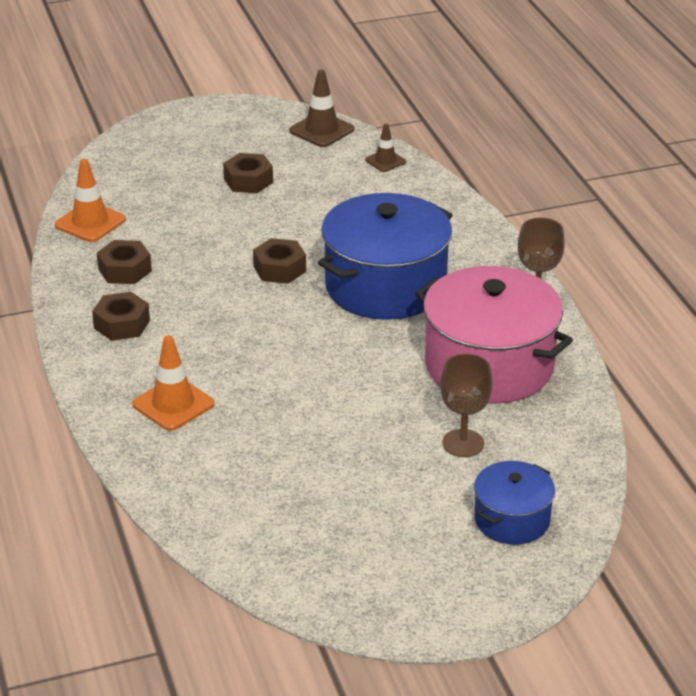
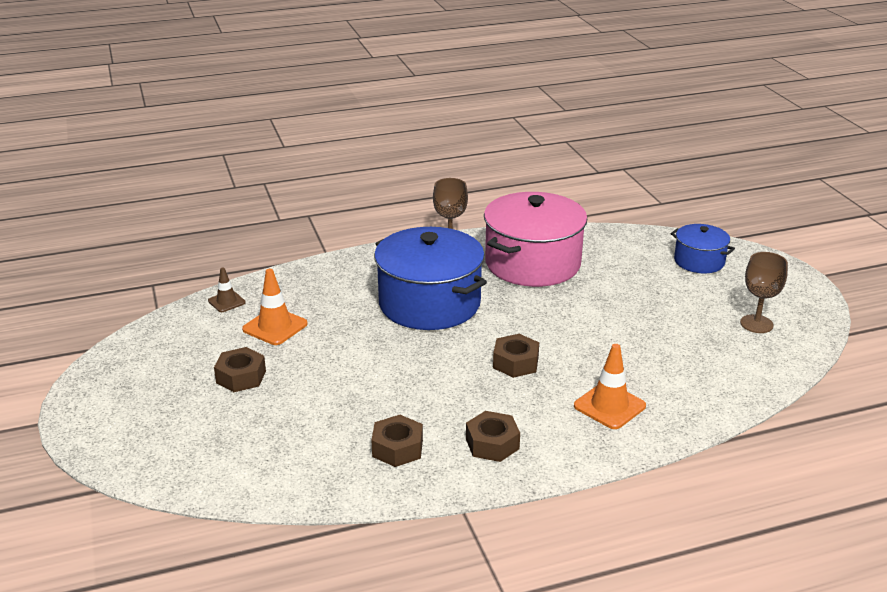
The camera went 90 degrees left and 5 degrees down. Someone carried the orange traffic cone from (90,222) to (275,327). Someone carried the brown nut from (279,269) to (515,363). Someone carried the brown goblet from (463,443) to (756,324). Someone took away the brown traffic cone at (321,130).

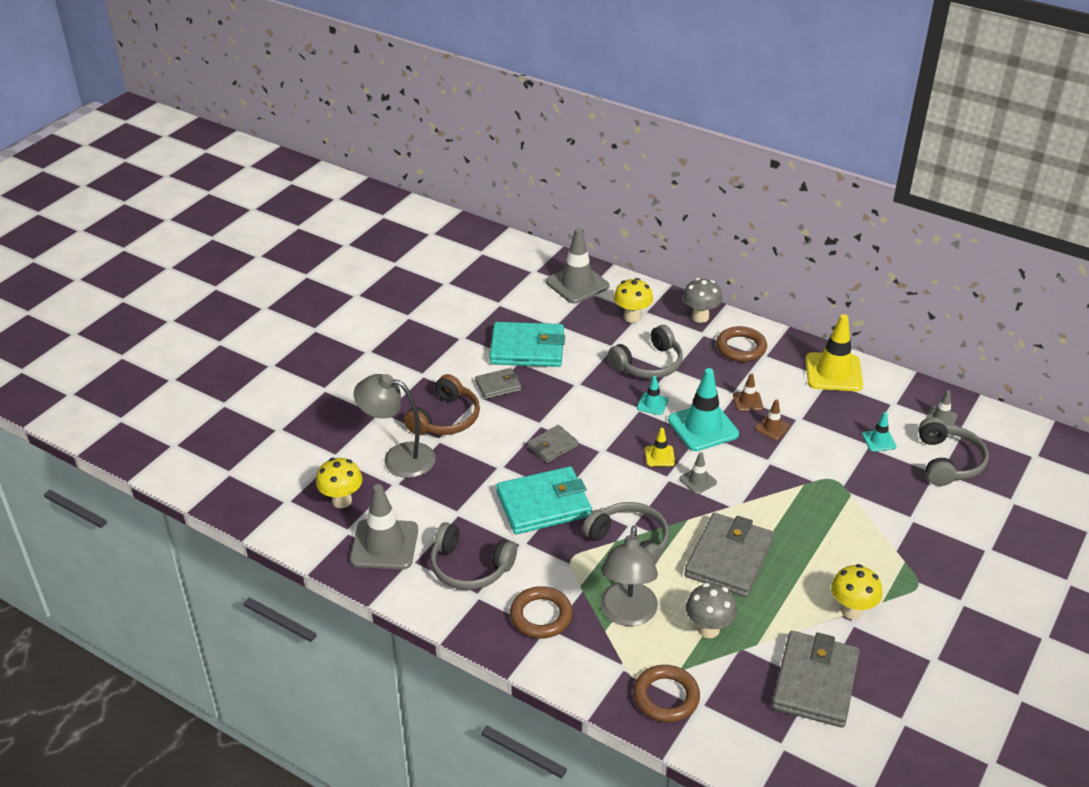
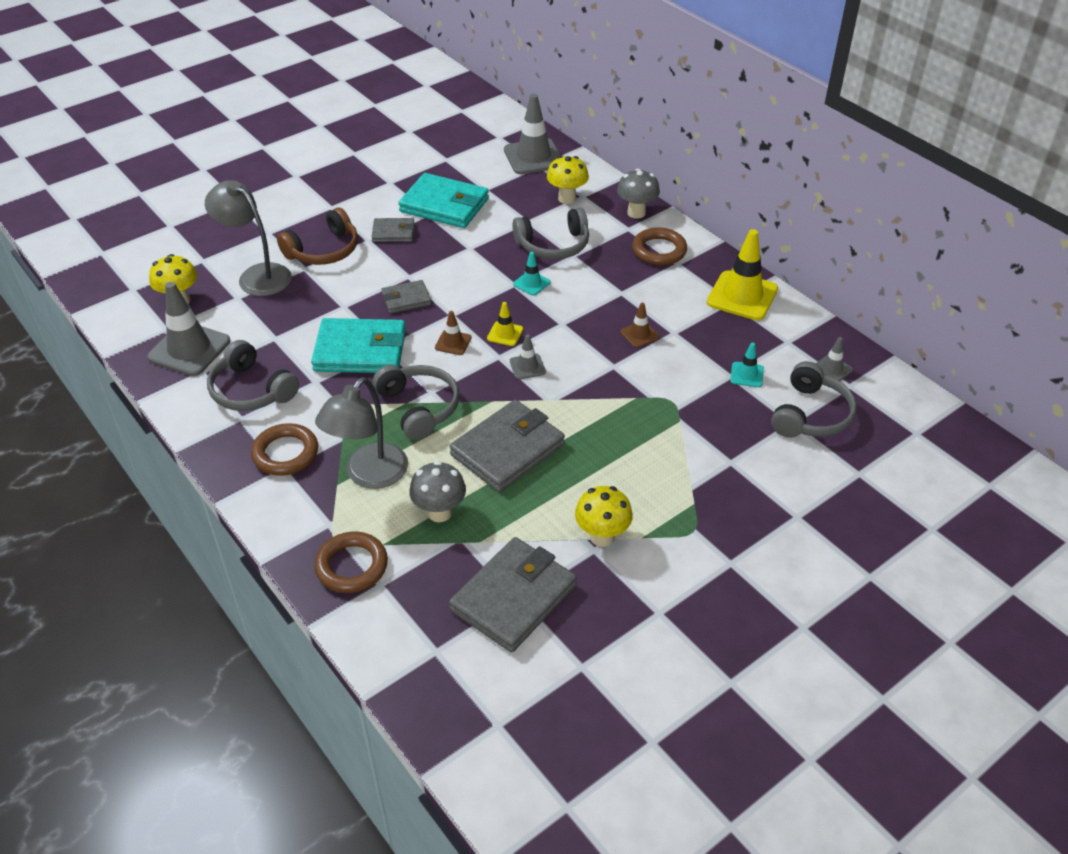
The camera went 20 degrees right and 5 degrees up. Someone carried the brown traffic cone from (747,401) to (453,343). Someone took away the turquoise traffic cone at (703,427).

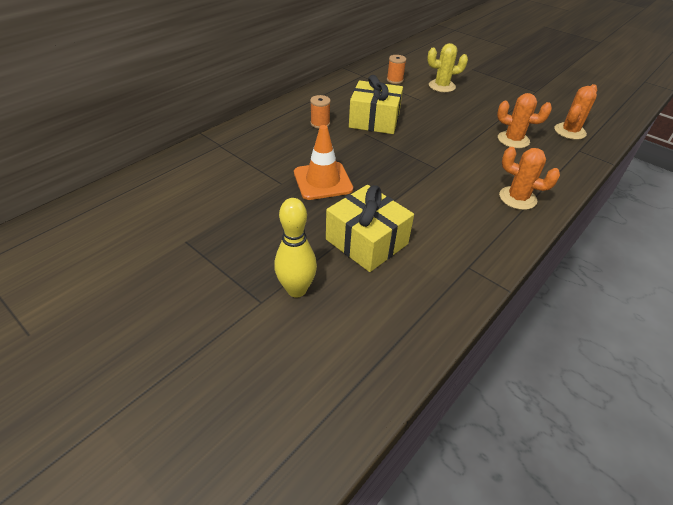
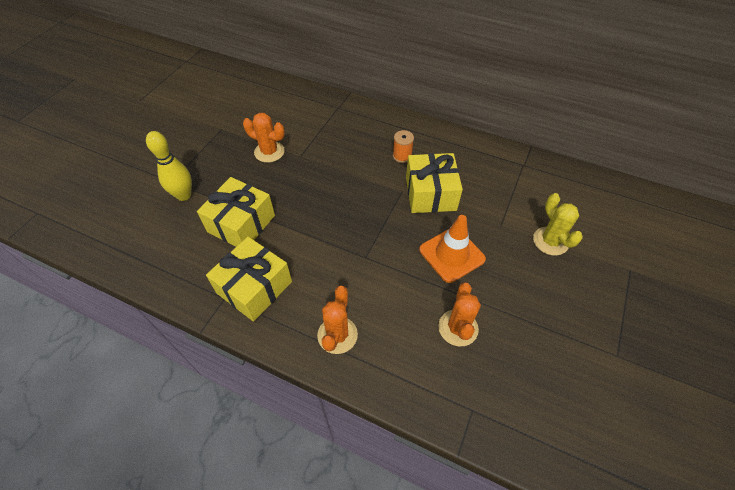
The camera went 75 degrees right and 10 degrees up. Someone put down the yellow gift at (254,287). Someone carried the orange cactus from (569,131) to (269,152). Someone carried the orange traffic cone from (323,181) to (451,254). Someone took away the orange spool at (394,80).

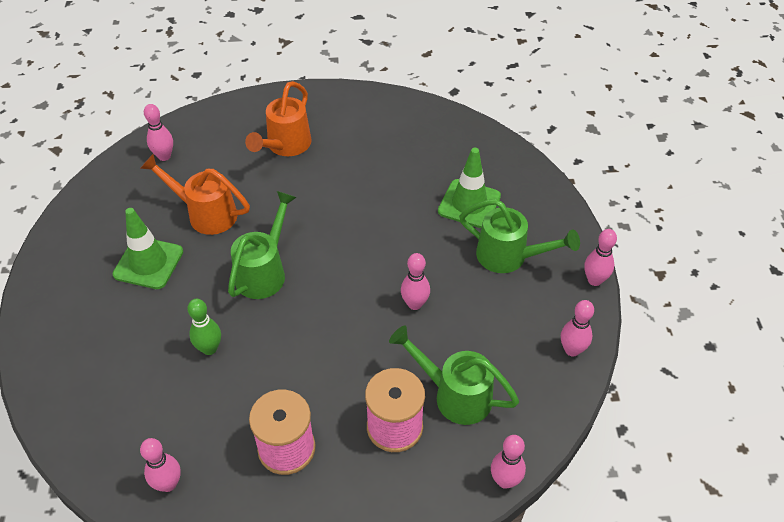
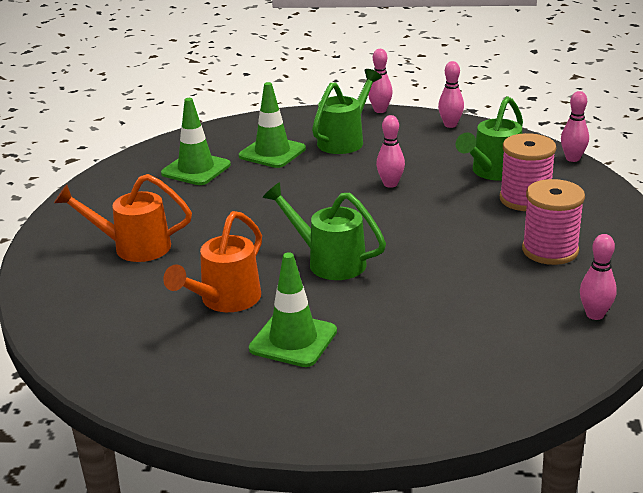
The camera went 80 degrees left and 20 degrees down. Someone rotated the orange watering can at (285,146) by 150 degrees clockwise. Someone put down the green traffic cone at (196,169). Someone took away the pink bowling pin at (164,156). Someone took away the green bowling pin at (209,348).

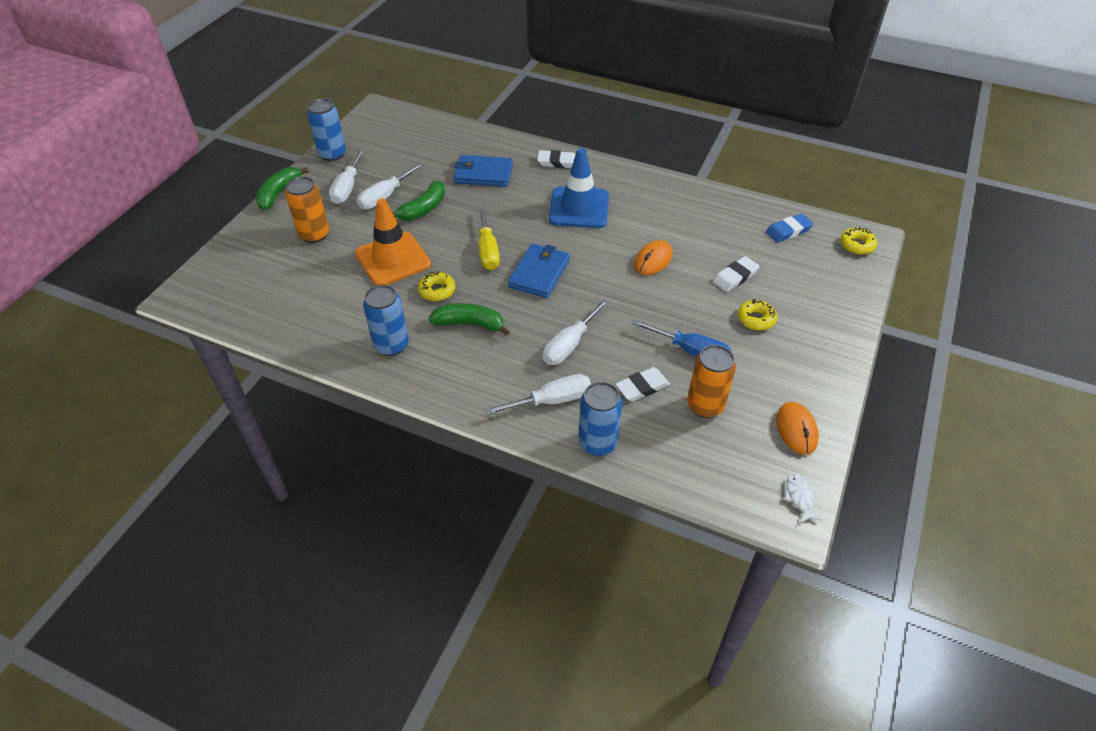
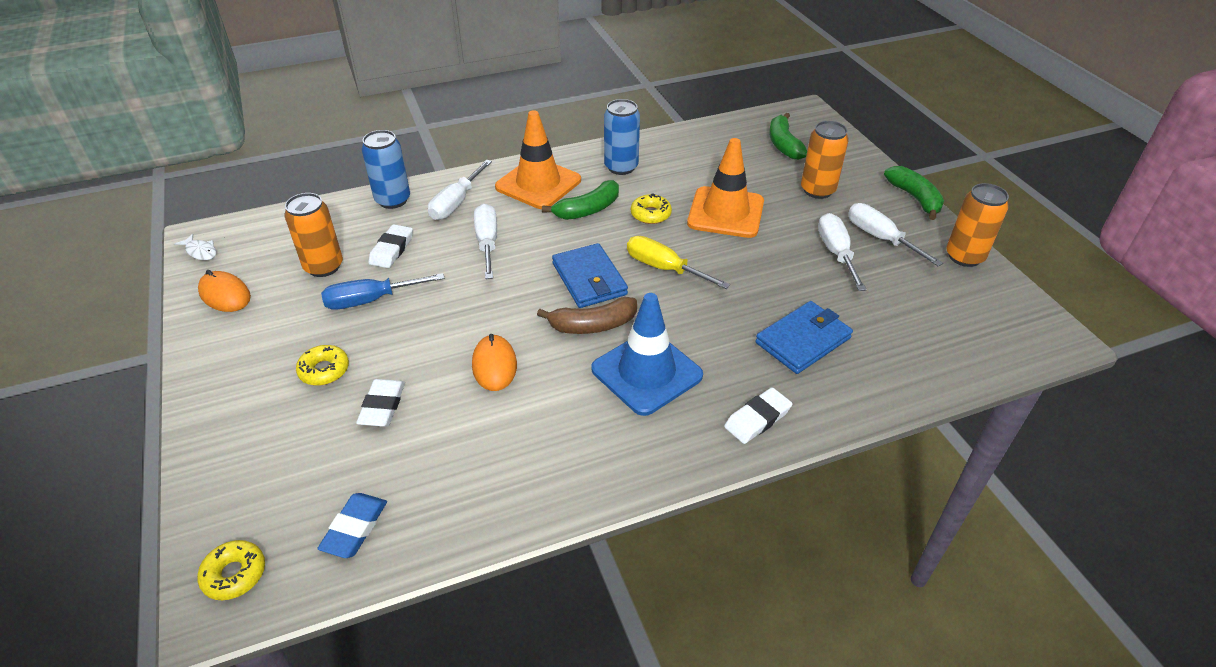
The camera went 135 degrees right and 5 degrees down. Someone put down the orange traffic cone at (538,184). Someone put down the brown banana at (593,325). Someone carried the green banana from (423,208) to (783,144). Someone repainted the blue can at (332,154), which became the orange can at (964,257).

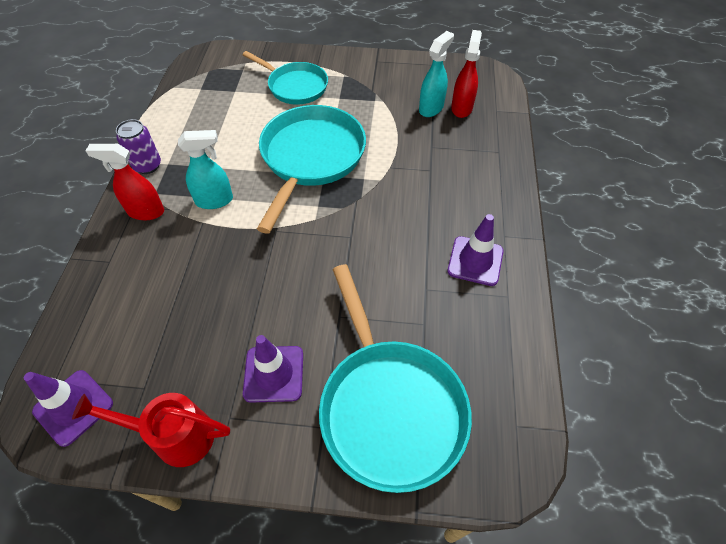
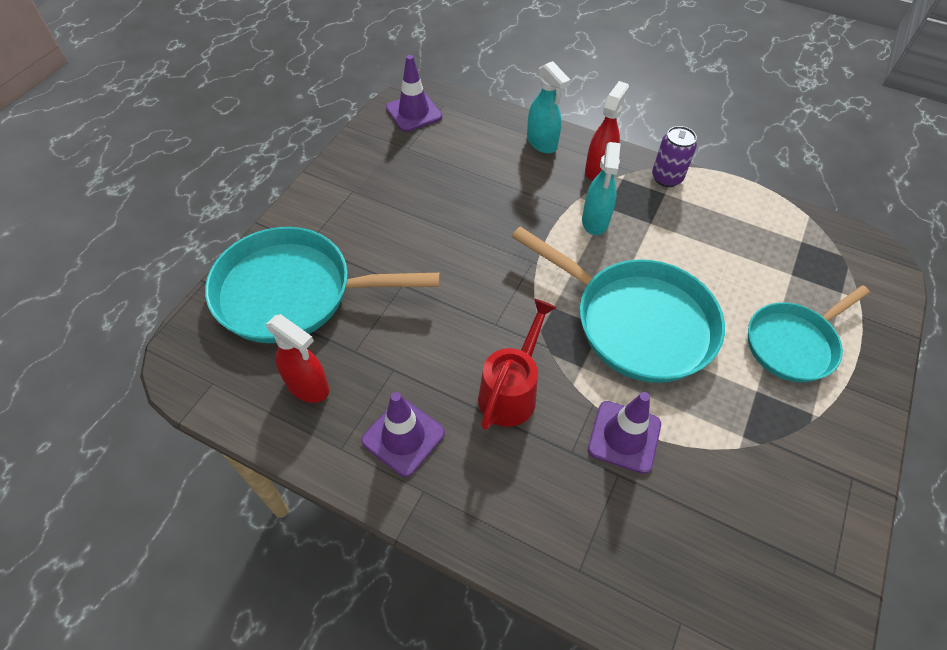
The camera went 110 degrees right and 0 degrees up. Someone carried the red spray bottle from (461,108) to (308,386). Someone carried the red watering can from (175,436) to (511,392). Someone carried the turquoise spray bottle from (431,108) to (542,143). Someone carried the purple traffic cone from (274,374) to (624,437).

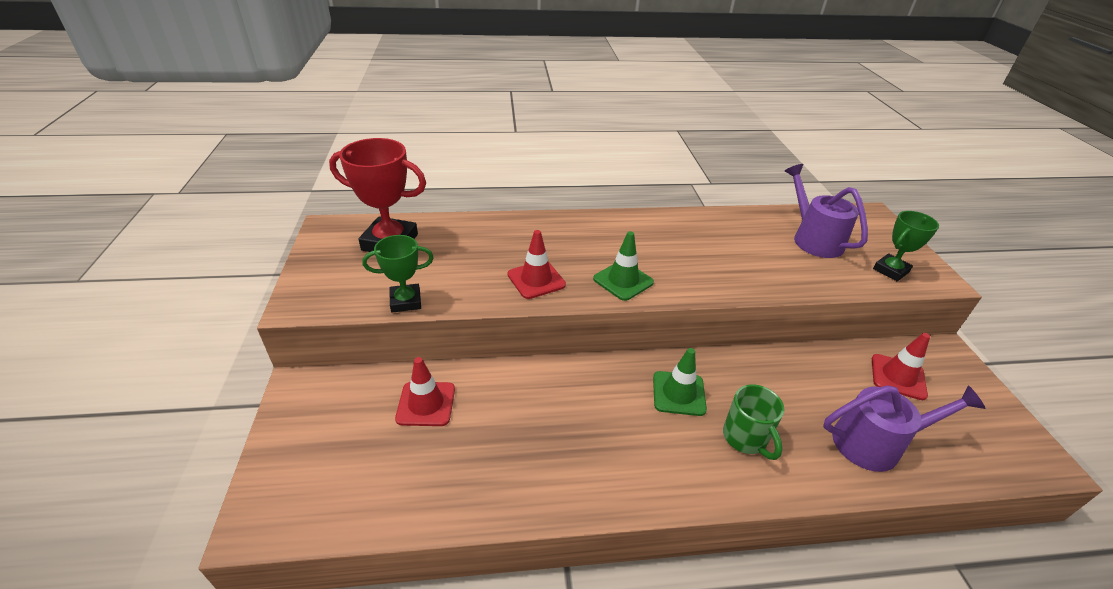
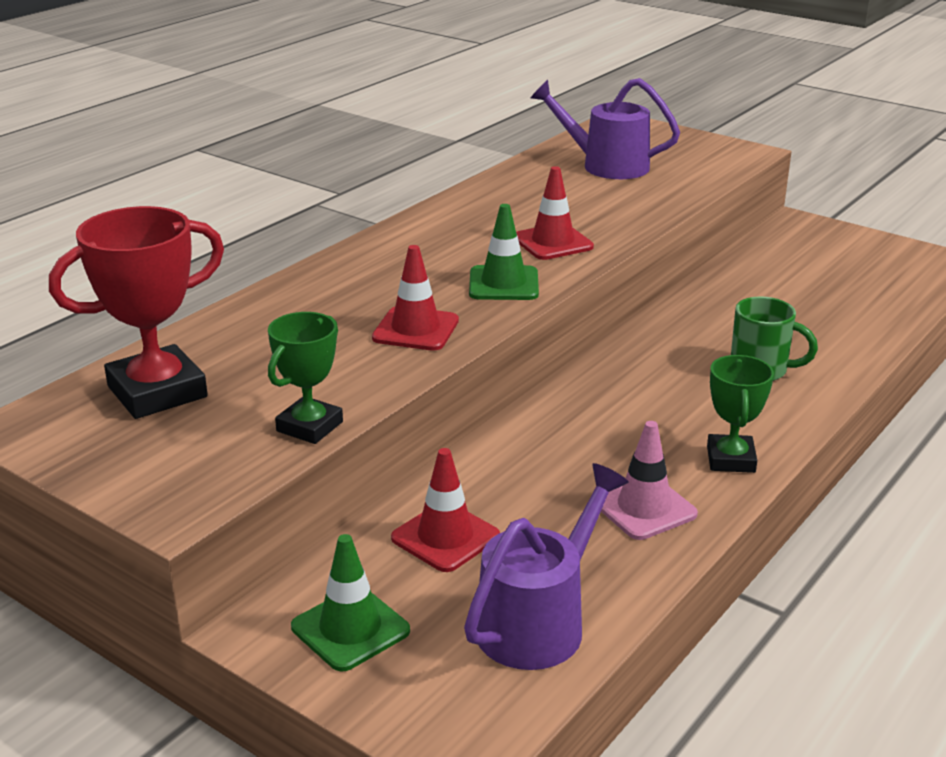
The camera went 45 degrees left and 10 degrees down. Someone carried the green traffic cone from (678,393) to (350,629). Someone carried the purple watering can from (875,443) to (539,621). Someone carried the red traffic cone from (898,377) to (553,242). Someone put down the pink traffic cone at (644,508). Someone carried the green trophy from (890,270) to (730,459).

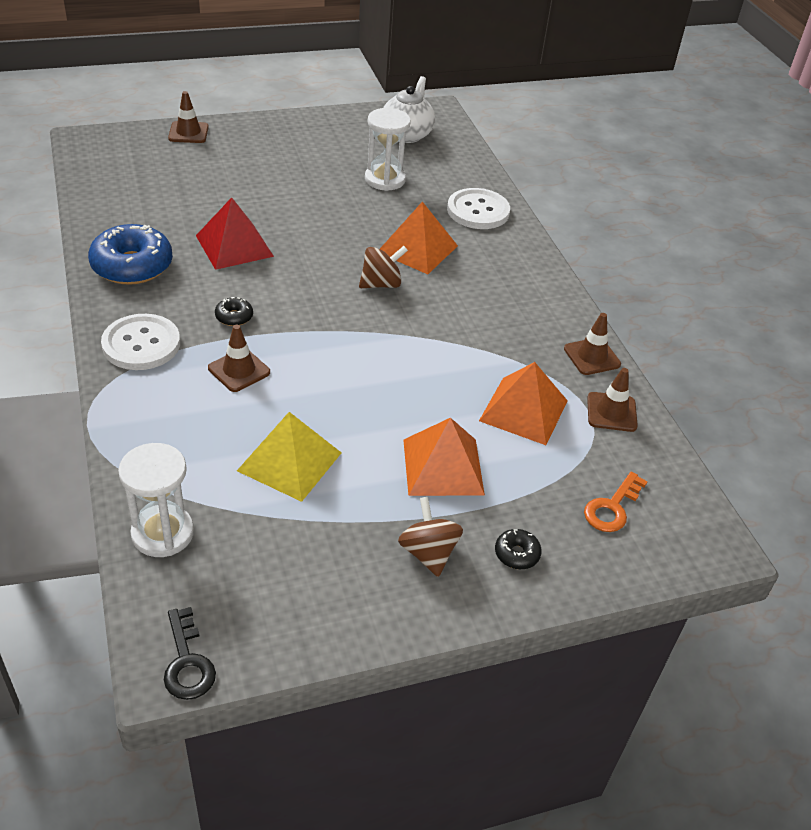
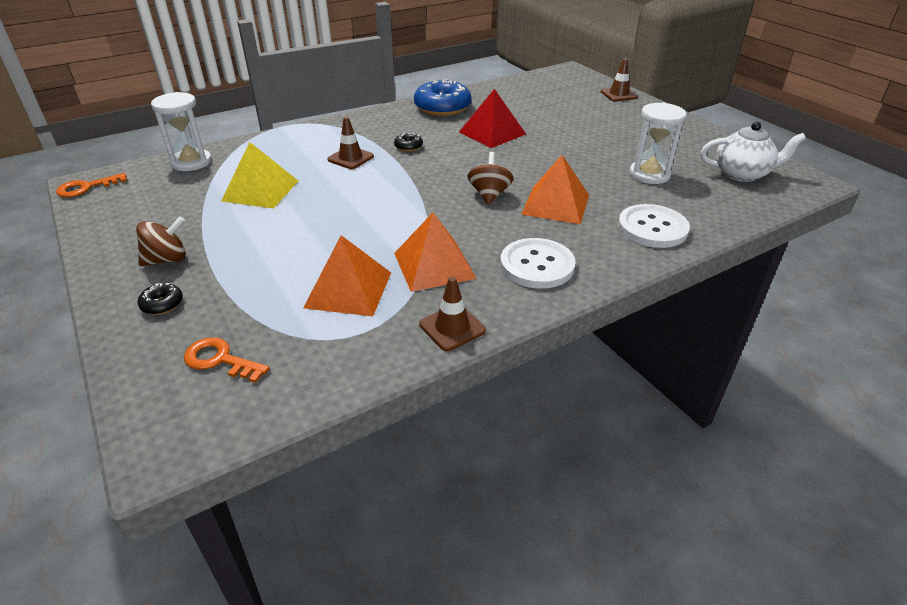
The camera went 80 degrees right and 5 degrees down. Someone repainted the black key at (187,662), which became the orange key at (86,188). Someone carried the orange pyramid from (442,466) to (434,265). Someone rotated the brown spinning top at (381,284) by 135 degrees counterclockwise. Someone carried the white button from (141,344) to (537,265). Someone took away the brown traffic cone at (611,412).

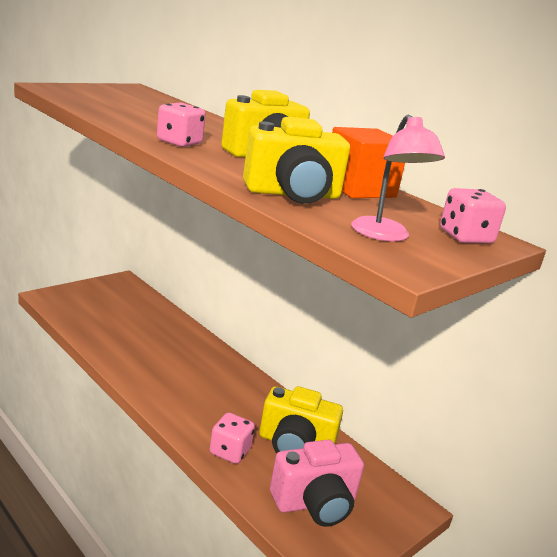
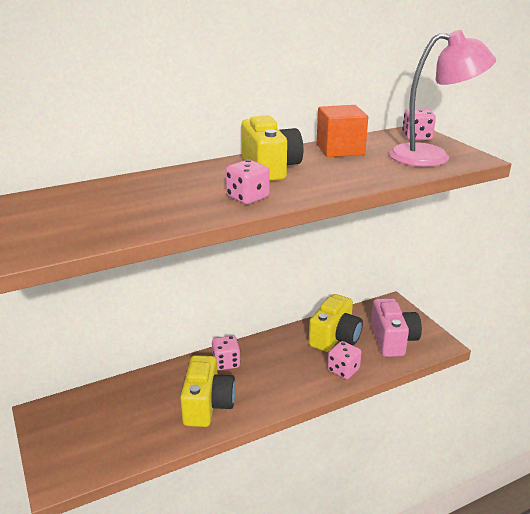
The camera went 70 degrees left and 5 degrees up. Someone carried the yellow camera from (293,194) to (207,405). Someone put down the pink dice at (226,363). Someone scaled the pink lamp at (385,235) by 1.62.

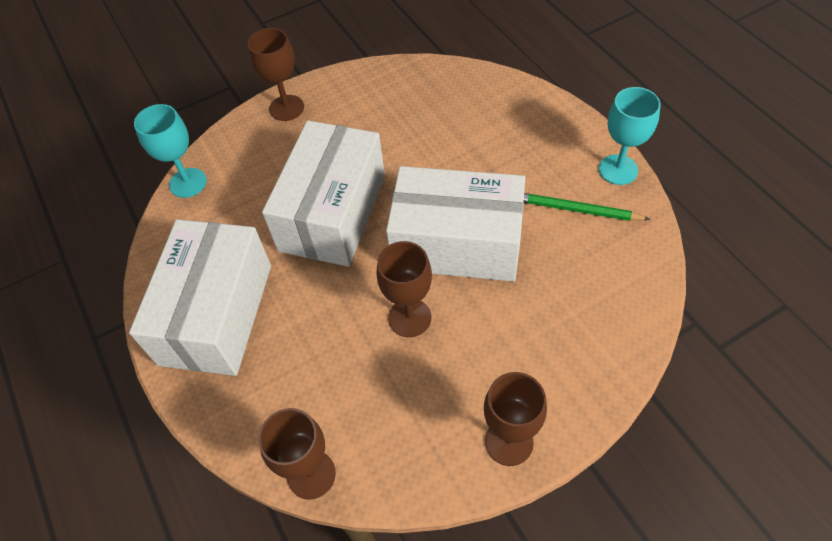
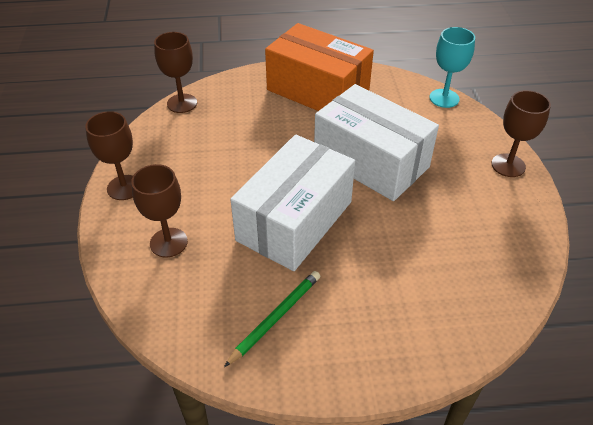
The camera went 110 degrees right and 10 degrees down. Someone carried the brown goblet from (409,318) to (168,242). Someone repainted the white box at (216,314), which became the orange box at (318,90). Someone took away the turquoise goblet at (618,170).

